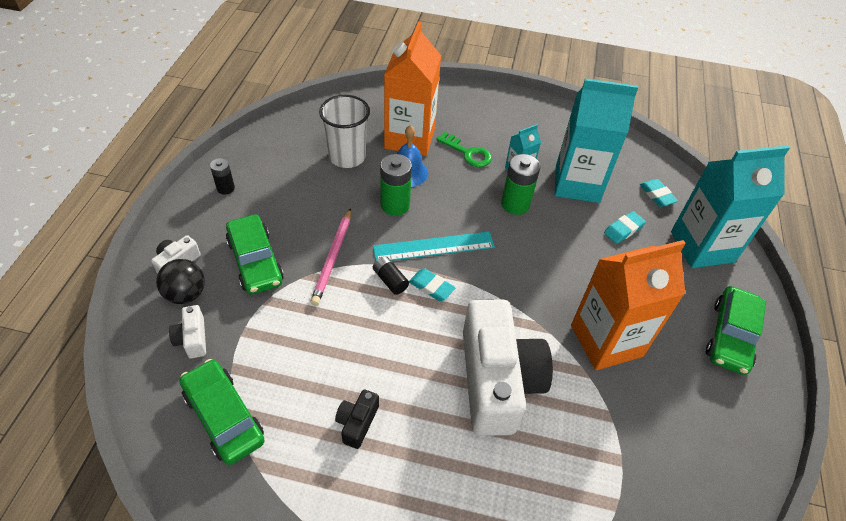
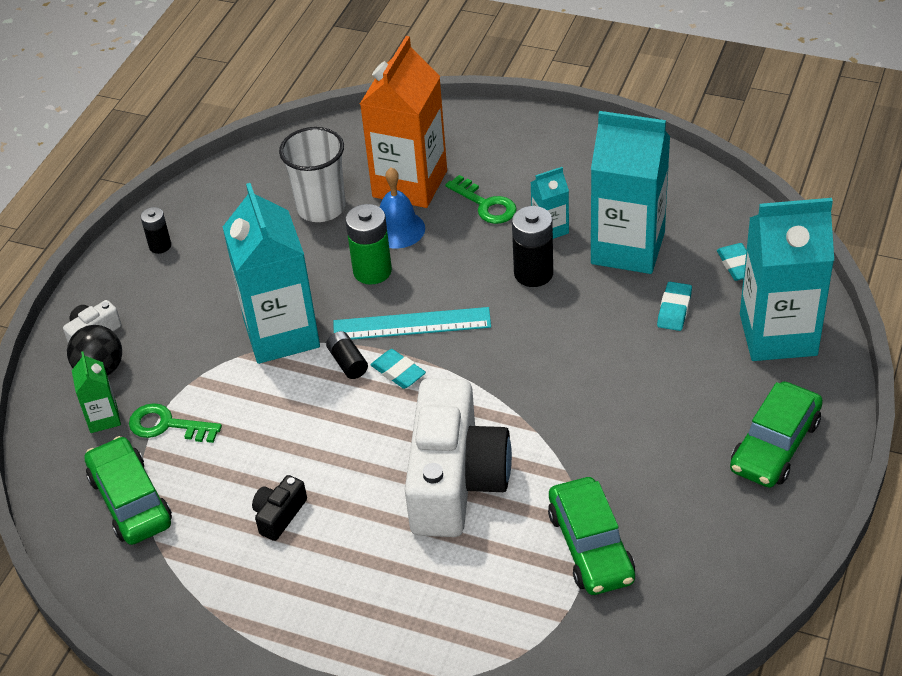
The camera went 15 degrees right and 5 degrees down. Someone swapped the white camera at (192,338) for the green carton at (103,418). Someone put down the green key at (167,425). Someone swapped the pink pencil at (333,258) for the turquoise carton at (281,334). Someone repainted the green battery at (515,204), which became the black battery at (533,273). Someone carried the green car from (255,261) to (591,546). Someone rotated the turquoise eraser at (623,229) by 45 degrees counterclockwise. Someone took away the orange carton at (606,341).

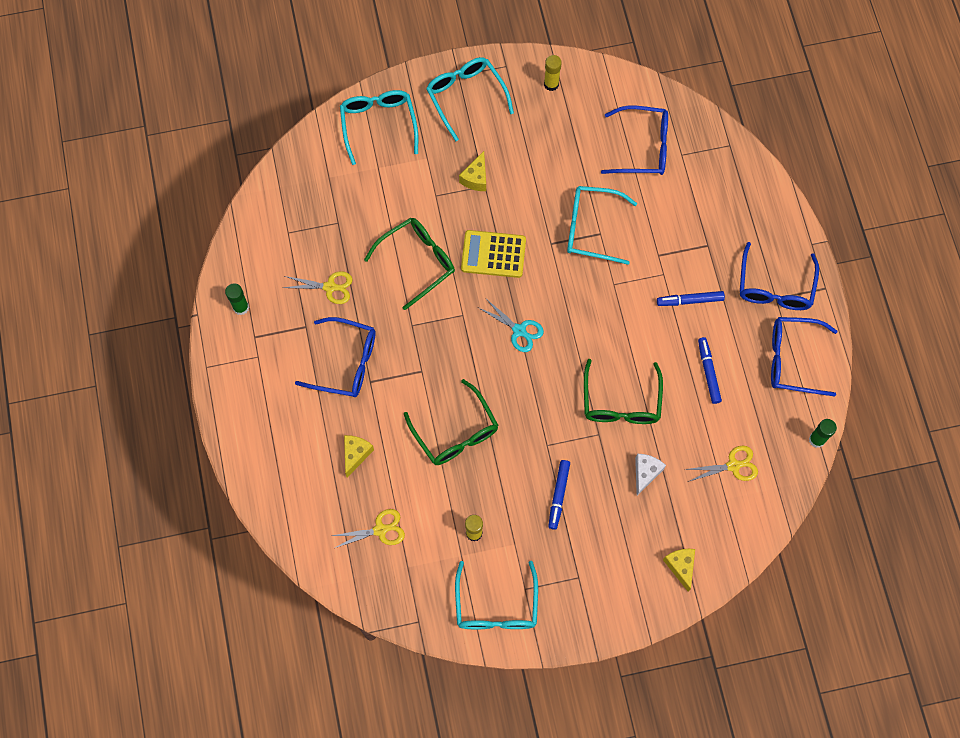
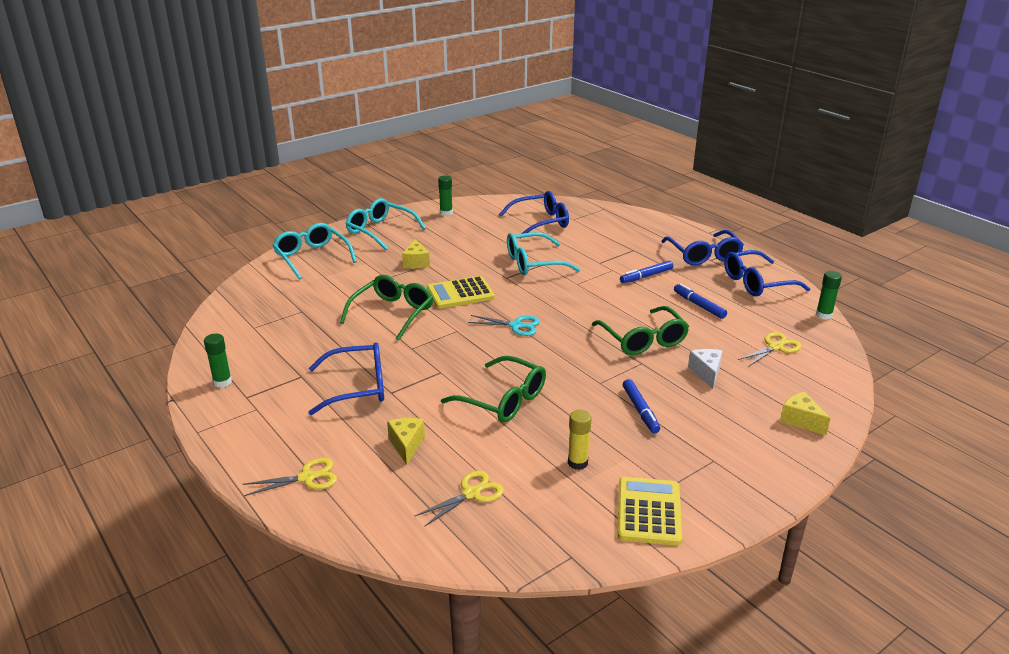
The camera went 25 degrees left and 40 degrees down. Someone carried the yellow scissors from (330,287) to (307,478). Someone repainted the yellow glue stick at (551,84), which became the green glue stick at (446,213). Someone swapped the turquoise glasses at (496,606) for the yellow calculator at (649,511).

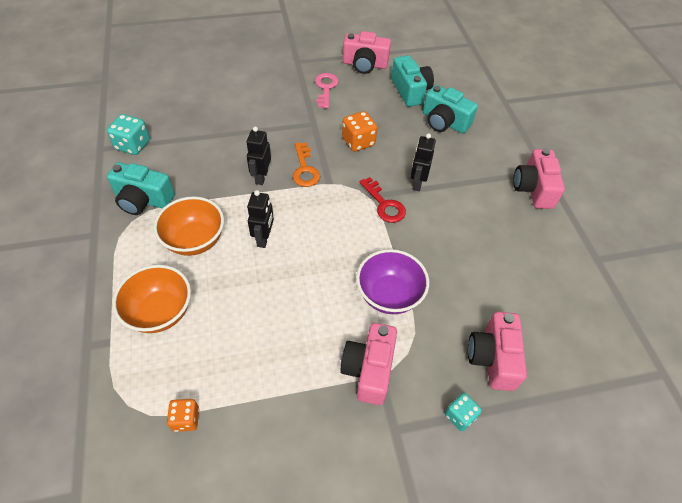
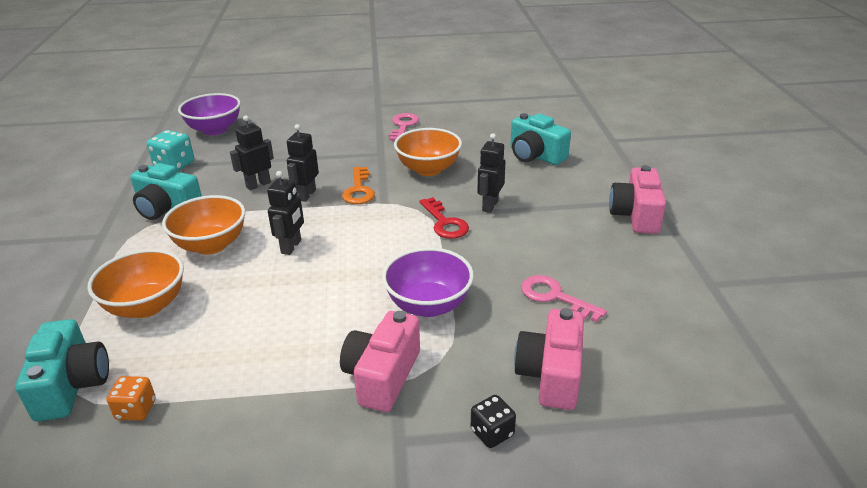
The camera went 10 degrees right and 20 degrees down. Someone carried the turquoise camera from (410,91) to (72,385). Someone put down the purple bowl at (214,130). Someone put down the black robot at (258,185). Someone swapped the orange dice at (358,142) for the orange bowl at (428,169). Someone repainted the turquoise dice at (460,416), which became the black dice at (492,433). Someone put down the pink key at (555,297). Someone took away the pink camera at (365,64).

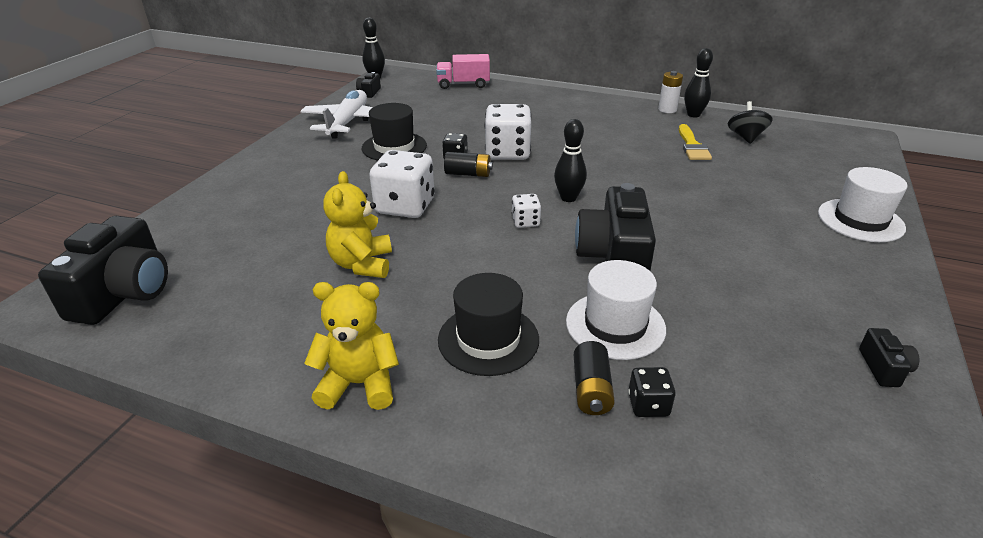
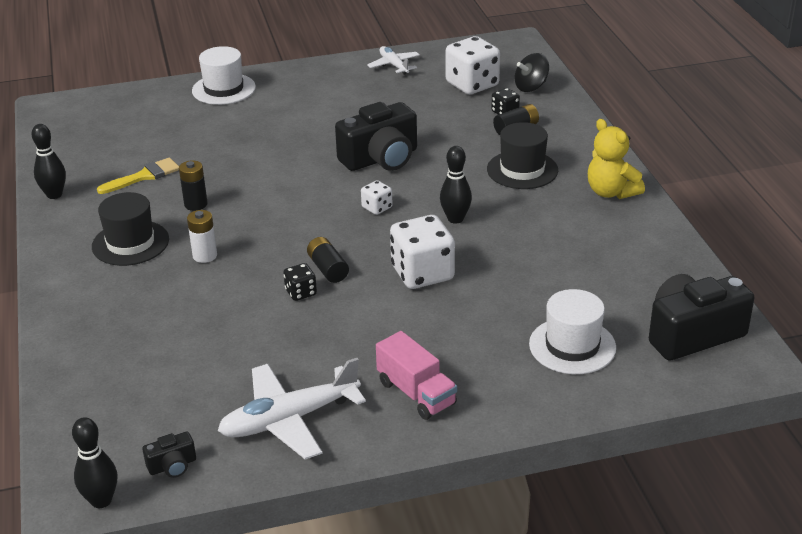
The camera went 125 degrees left and 0 degrees up. Someone carried the black hat from (394,147) to (130,243). Someone put down the black battery at (196,204). Someone carried the white battery from (667,110) to (205,256). Someone swapped the black camera at (883,368) for the white plane at (394,65). Someone carried the pink truck from (463,84) to (416,393). Someone carried the black bowling pin from (568,198) to (455,219). Someone carried the white dice from (507,152) to (472,84). Someone carried the black spinning top from (745,137) to (531,87). Someone carried the white hat from (615,325) to (572,346). Someone took away the yellow teddy bear at (362,264).

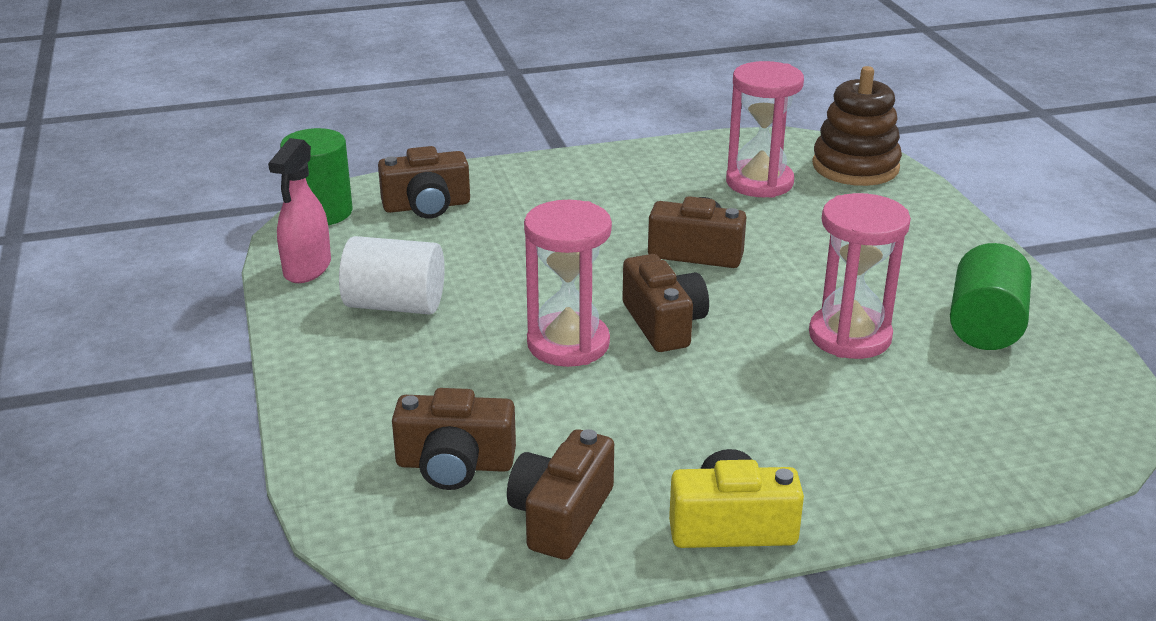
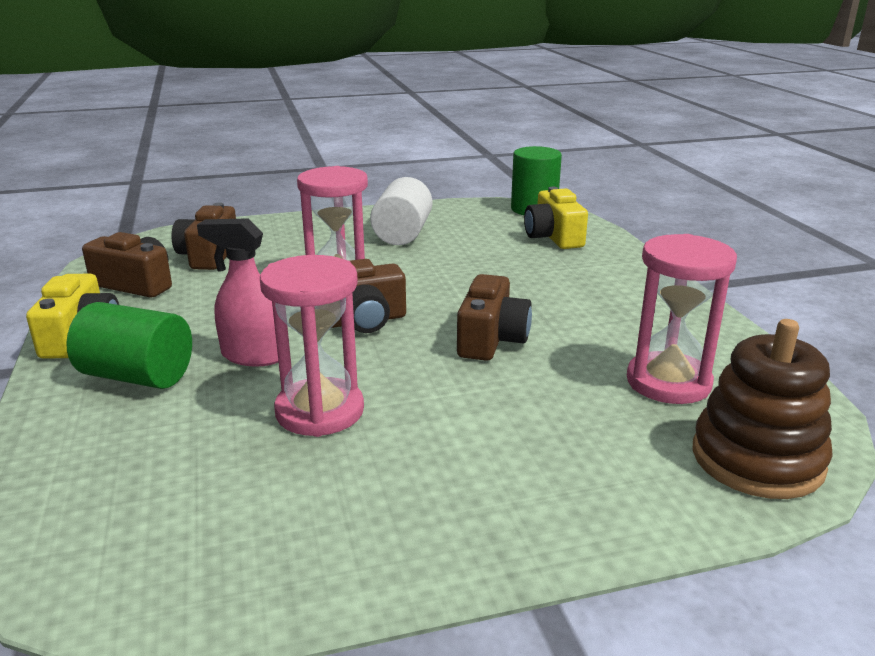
The camera went 90 degrees right and 5 degrees down. Someone carried the green cylinder from (985,326) to (137,376). Someone carried the pink spray bottle from (307,269) to (253,356). Someone repainted the brown camera at (427,206), which became the yellow camera at (553,237).

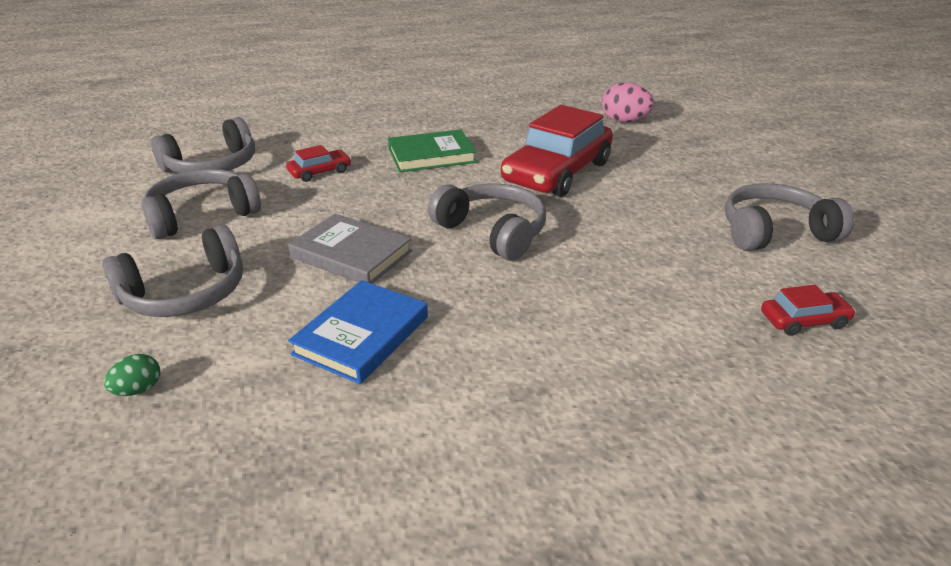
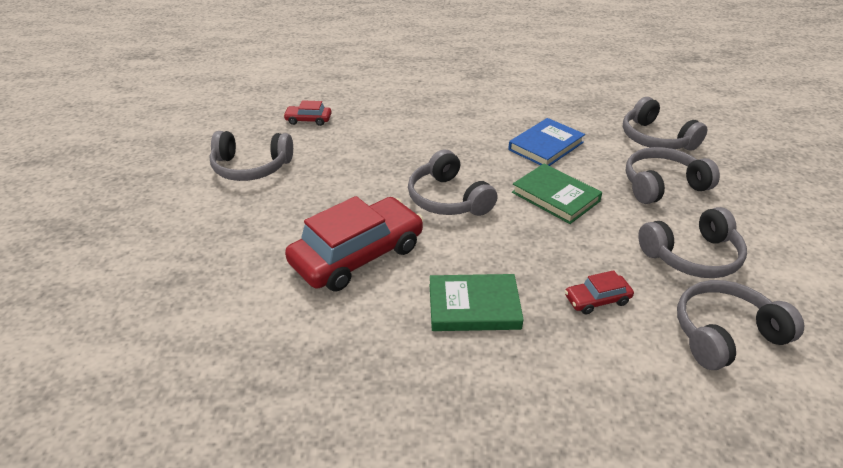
The camera went 165 degrees left and 5 degrees up. Someone repainted the grey book at (351,254), which became the green book at (555,197). Someone swapped the green egg at (138,390) for the grey headphones at (656,139). Someone took away the pink egg at (624,121).

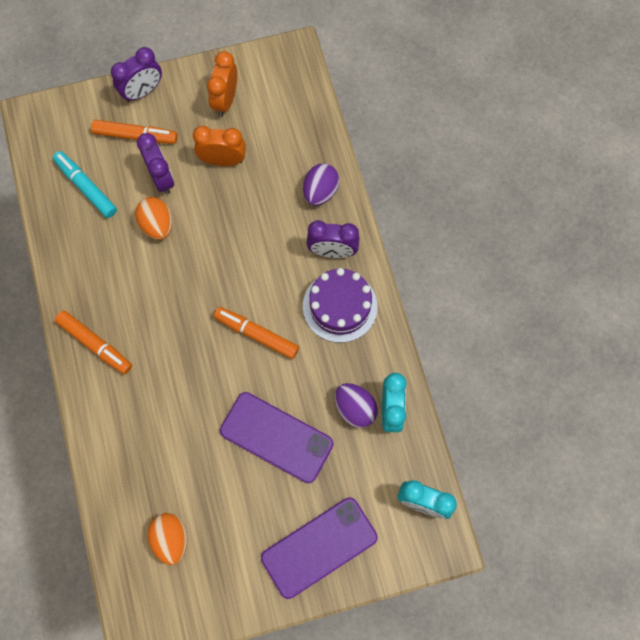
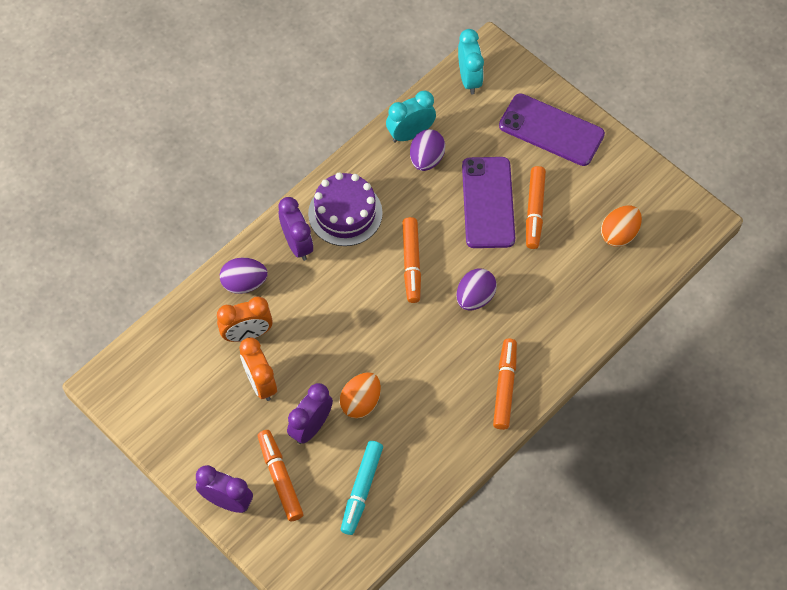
The camera went 120 degrees left and 10 degrees down. Someone carried the orange clock from (225,100) to (247,334). Someone put down the purple egg at (475,297). Someone put down the orange marker at (534,211).

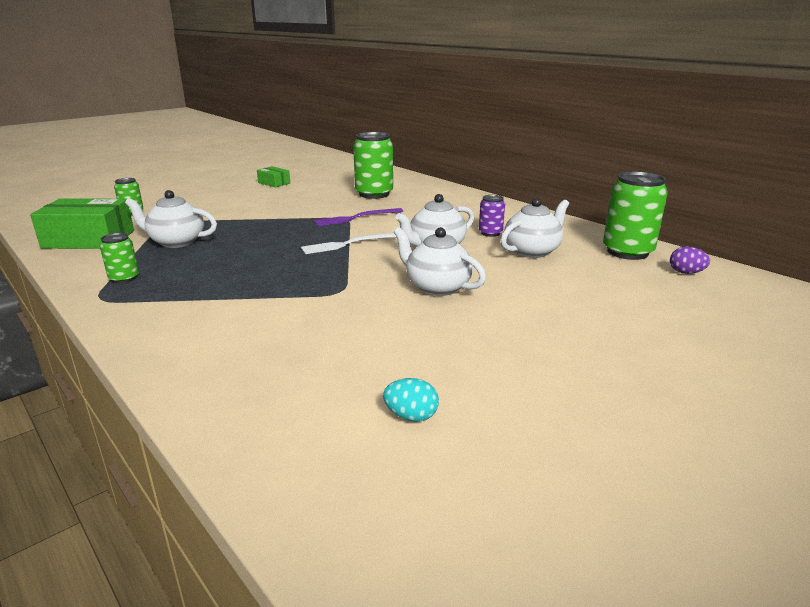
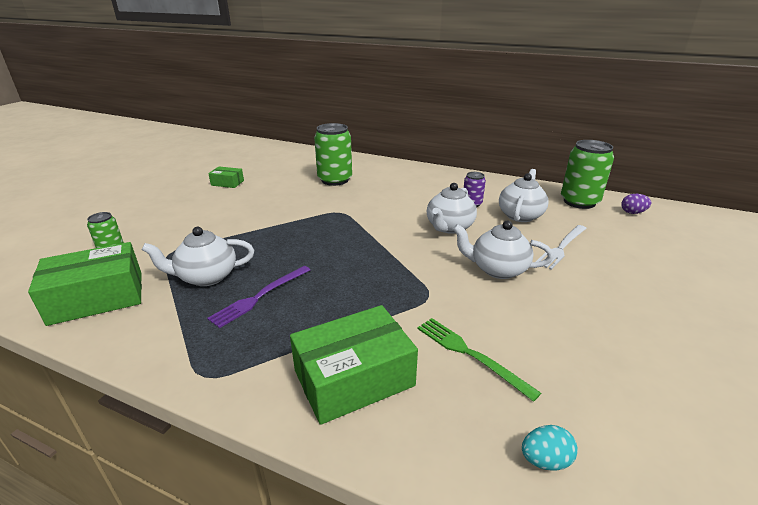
The camera went 25 degrees left and 5 degrees up. Someone carried the purple fork from (356,218) to (260,297). Someone put down the green box at (354,378). Someone put down the green fork at (470,354). Someone carried the turquoise egg from (411,416) to (545,460). Someone carried the white fork from (349,244) to (561,247). Someone took away the green can at (124,278).

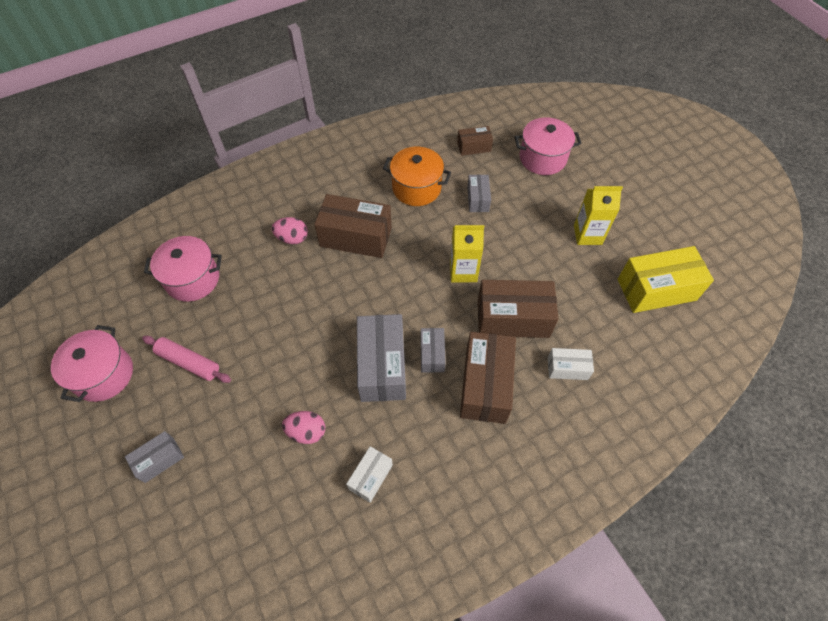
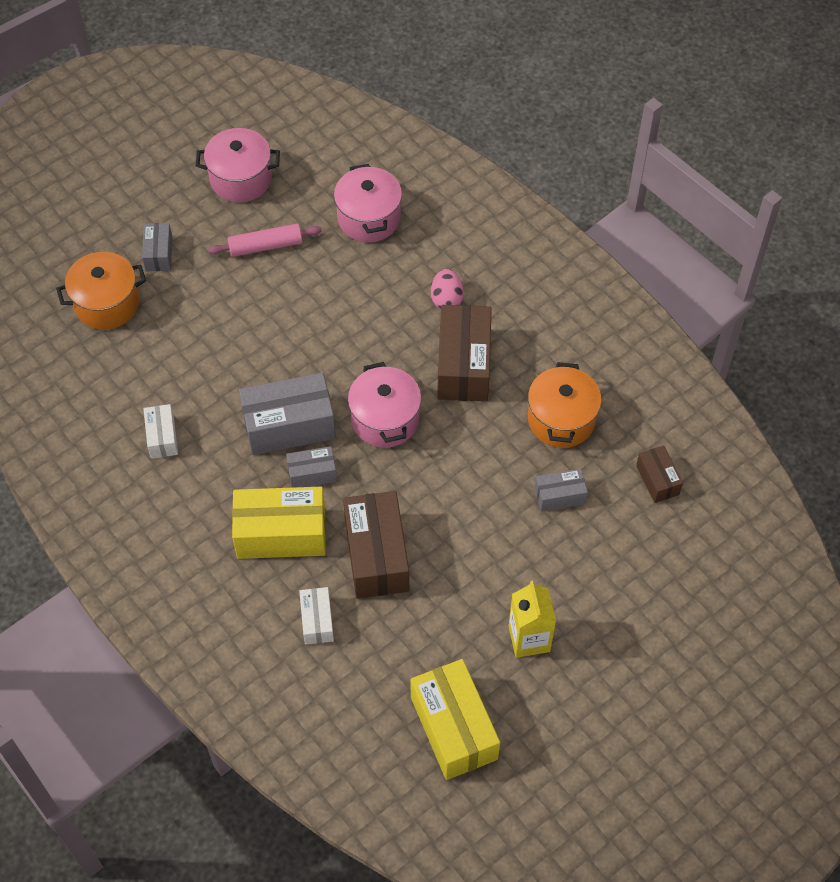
The camera went 80 degrees right and 0 degrees up. Someone put down the orange pot at (107,304). Someone rotated the grey box at (159,460) by 45 degrees clockwise. Someone rotated the white box at (370,477) by 60 degrees clockwise. Someone rotated the pink rolling pin at (189,362) by 60 degrees clockwise. Someone repainted the brown box at (485,385), which became the yellow box at (281,533). Someone carried the pink pot from (542,158) to (385,419). Someone took away the pink egg at (306,432). Someone took away the yellow carton at (463,271).

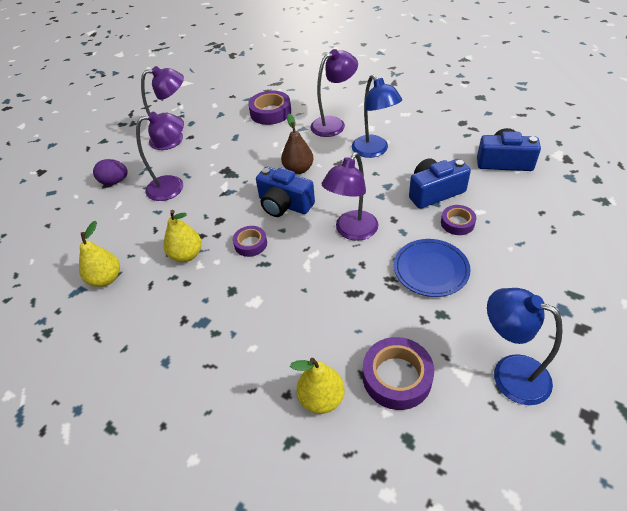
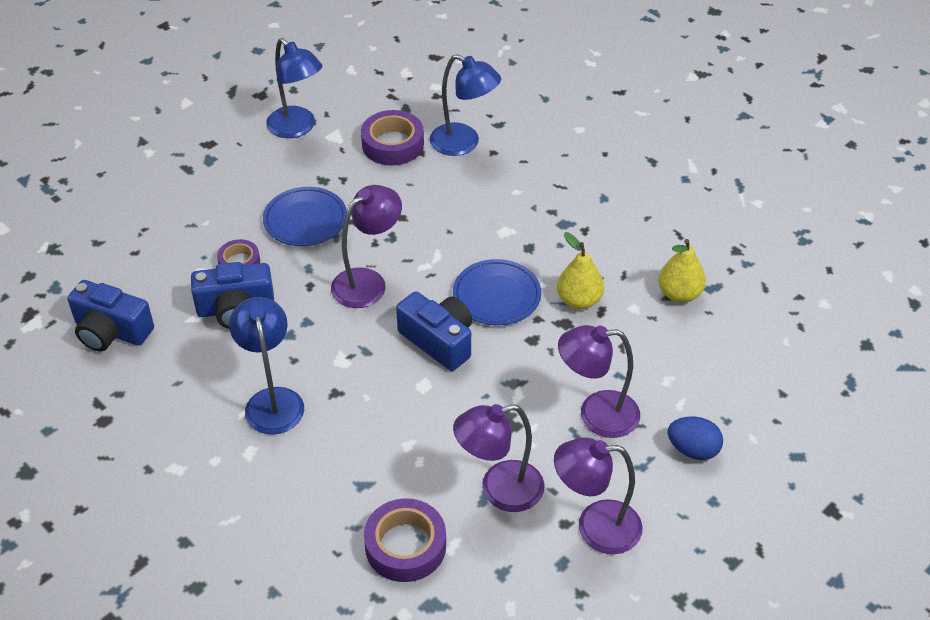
The camera went 170 degrees left and 0 degrees up. Someone swapped the yellow pear at (321,398) for the blue lamp at (464,143). Someone swapped the purple tape at (250,244) for the blue plate at (496,296). Someone carried the purple lamp from (334,124) to (499,490). Someone repainted the purple egg at (115,182), which became the blue egg at (693,450). Someone took away the brown pear at (298,169).

